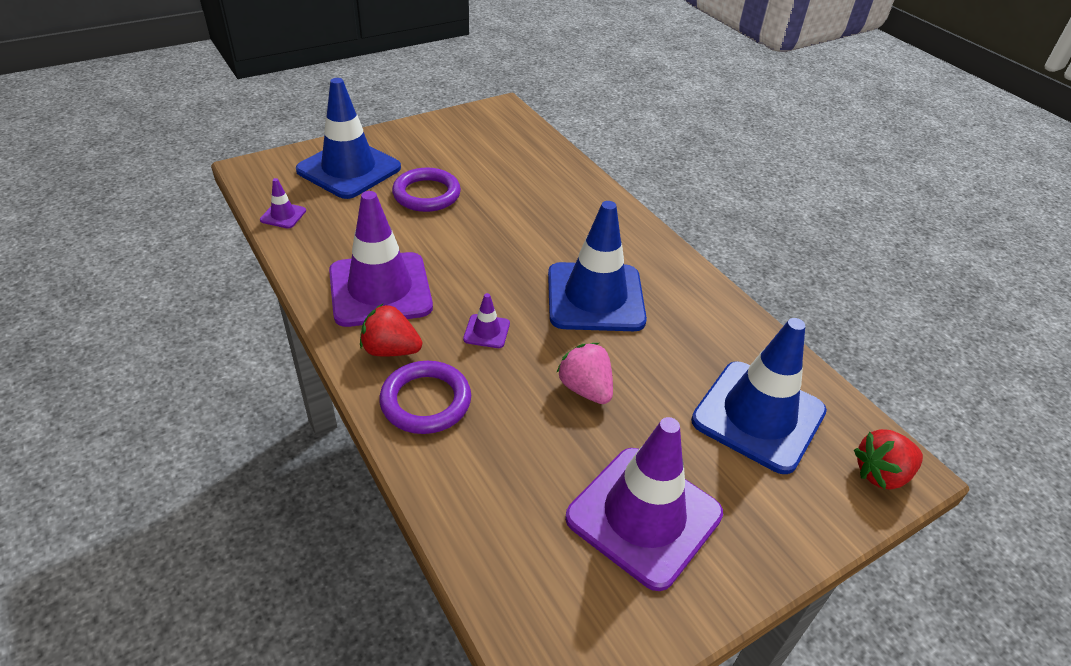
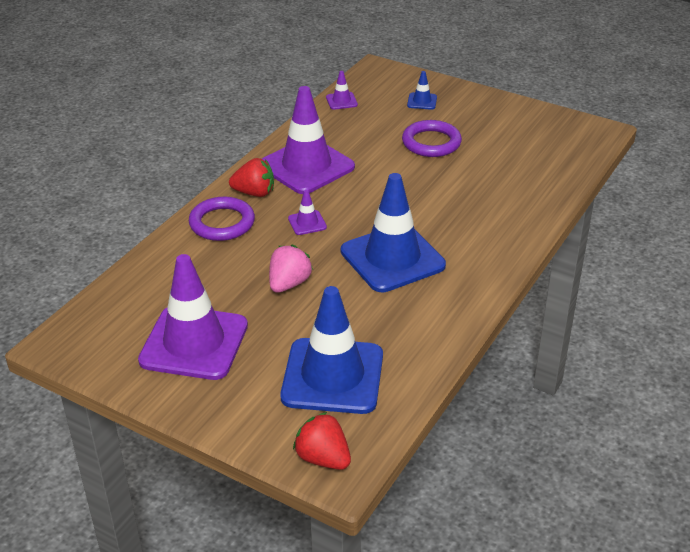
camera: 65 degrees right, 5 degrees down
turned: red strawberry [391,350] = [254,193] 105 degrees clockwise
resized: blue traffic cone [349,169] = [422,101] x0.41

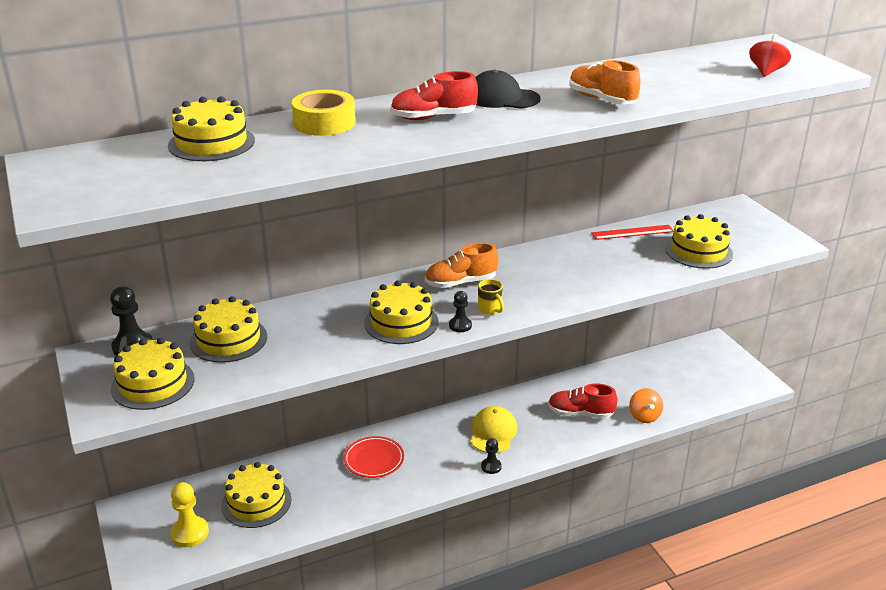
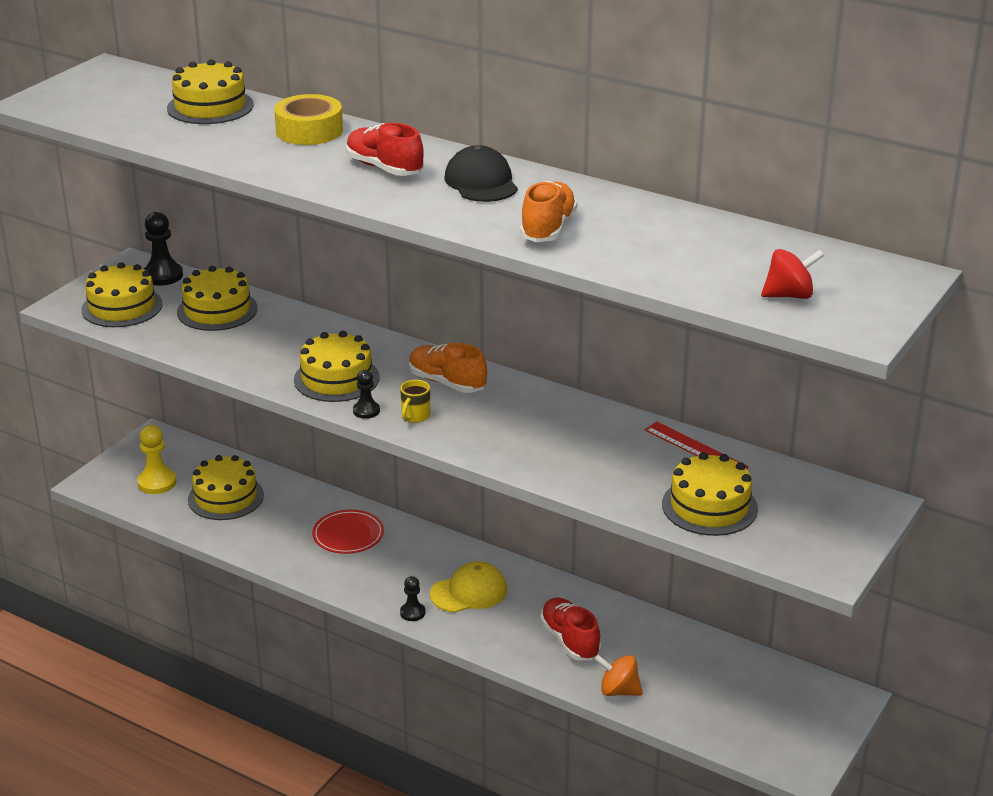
camera: 55 degrees right, 0 degrees up
turned: orange spinning top [644,416] = [618,691] 60 degrees clockwise

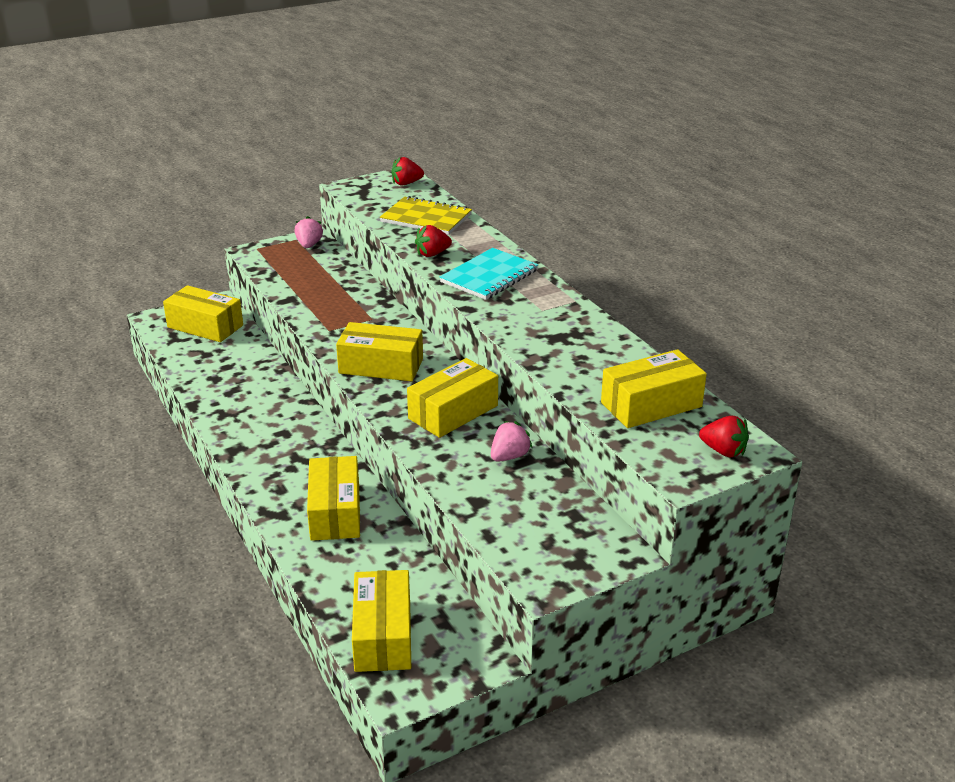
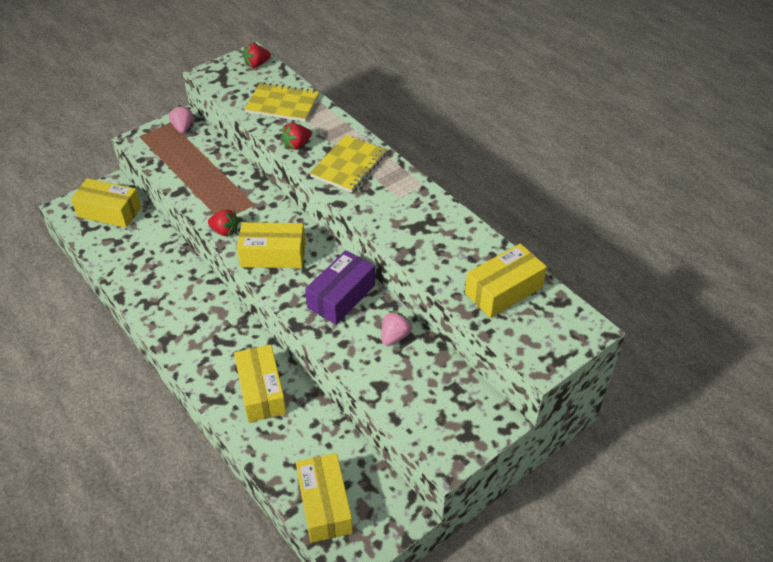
camera: 10 degrees left, 15 degrees up
moved: red strawberry [723,451] to [225,231]
recoloured: yellow box [453,412] to purple box [341,296]; turquoise notebook [489,276] to yellow notebook [349,165]

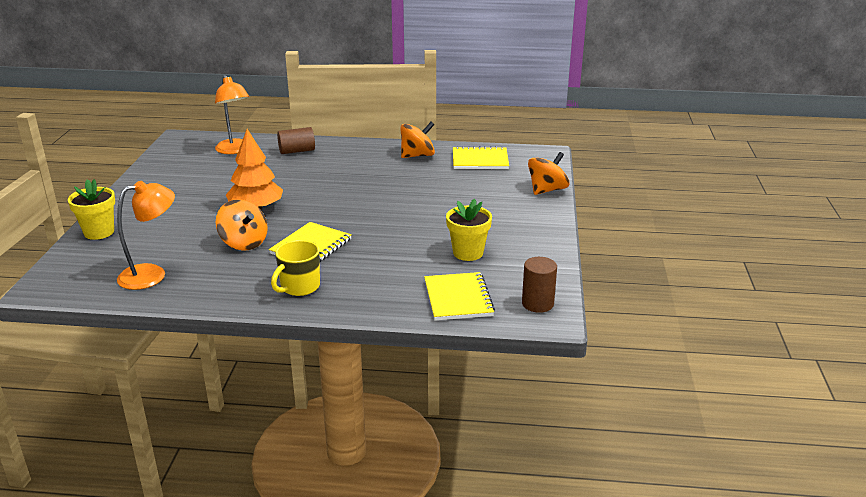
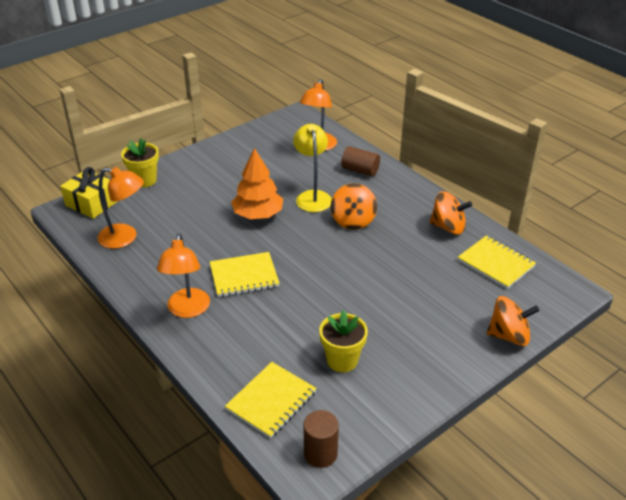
camera: 45 degrees right, 10 degrees up
added: yellow gift [91,203]; yellow lamp [312,196]
moved: orange spinning top [244,243] to [353,221]
replaced: yellow mug [299,287] to orange lamp [187,310]

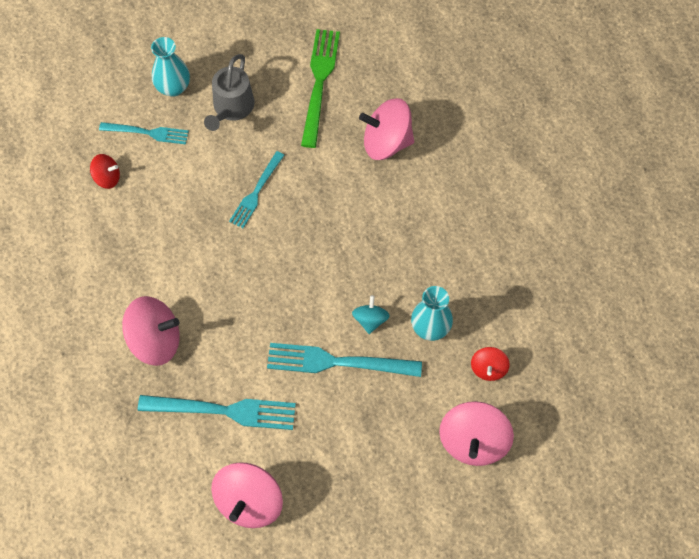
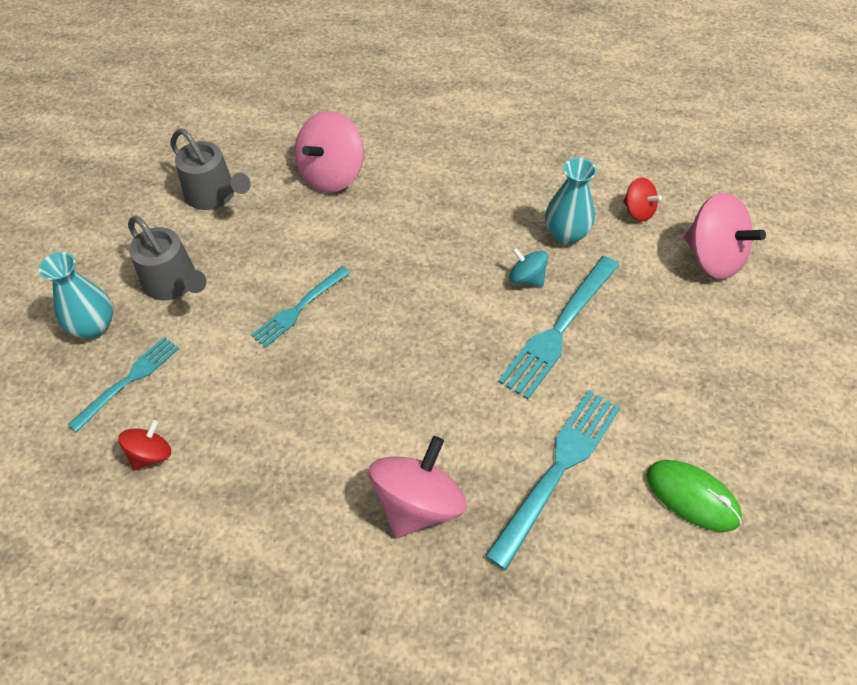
camera: 60 degrees left, 10 degrees down
replaced: pink spinning top [249,502] to green mouse [692,497]; green fork [319,82] to grey watering can [214,195]
turned: turquoise fork [256,192] = [299,309] 75 degrees clockwise

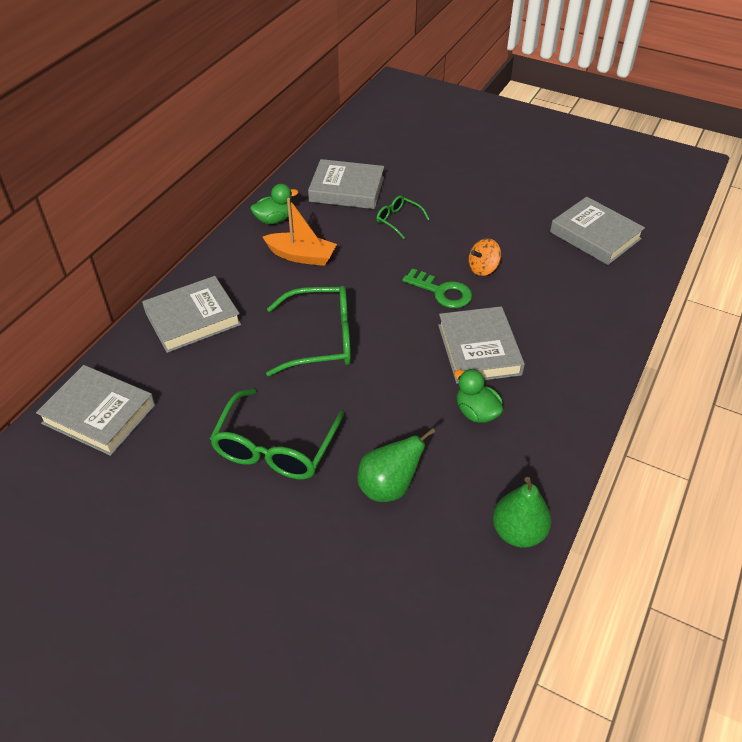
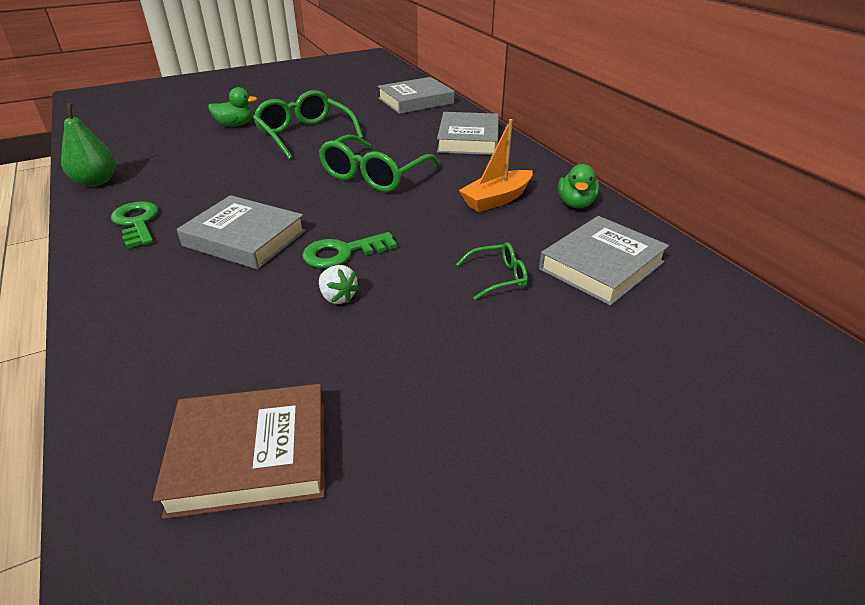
camera: 125 degrees right, 10 degrees down
removed: green pear [389,487]
added: green key [137,222]
moved: green duck [476,412] to [235,125]
replaced: orange spinning top [483,268] to white strawberry [338,297]
recoloured: grey book [595,235] to brown book [251,455]

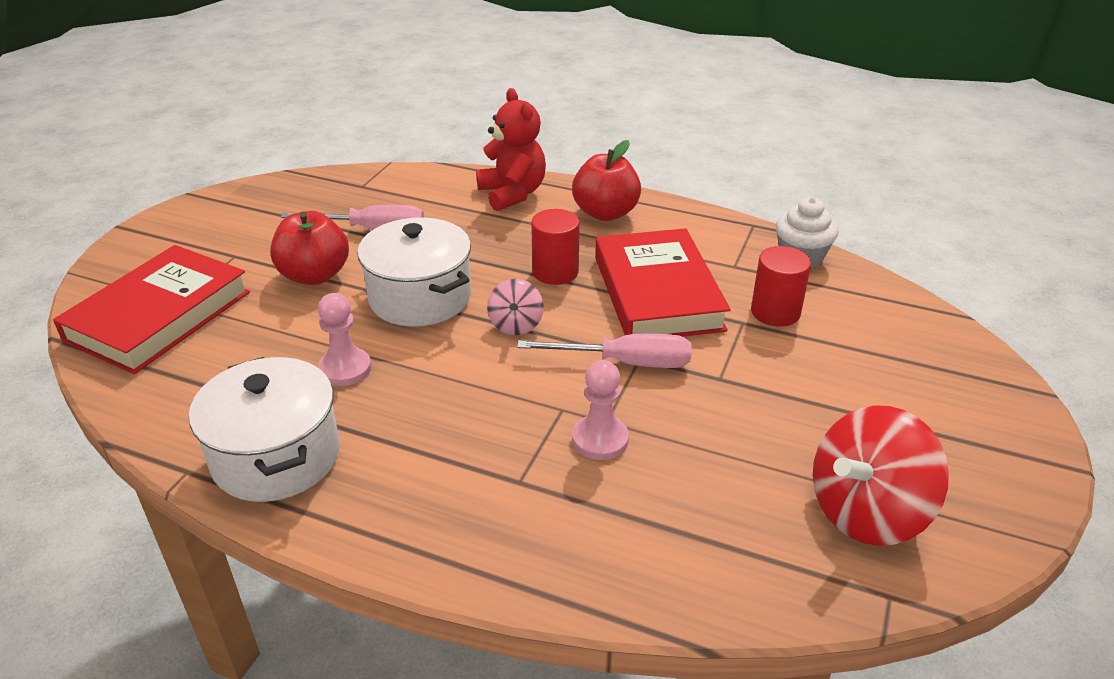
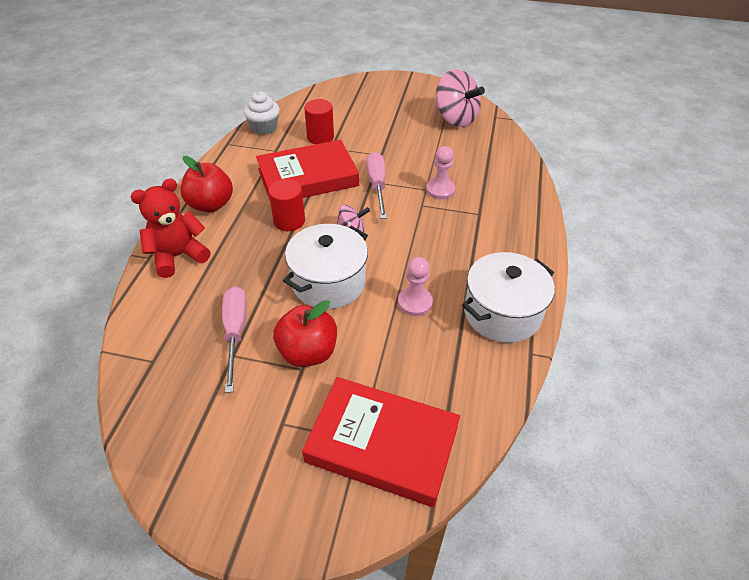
camera: 100 degrees left, 10 degrees up
recoloured: red spinning top [866,512] to pink spinning top [455,119]

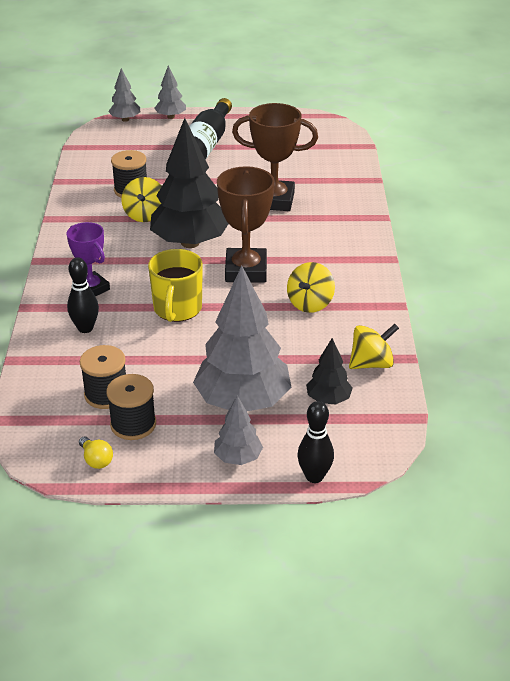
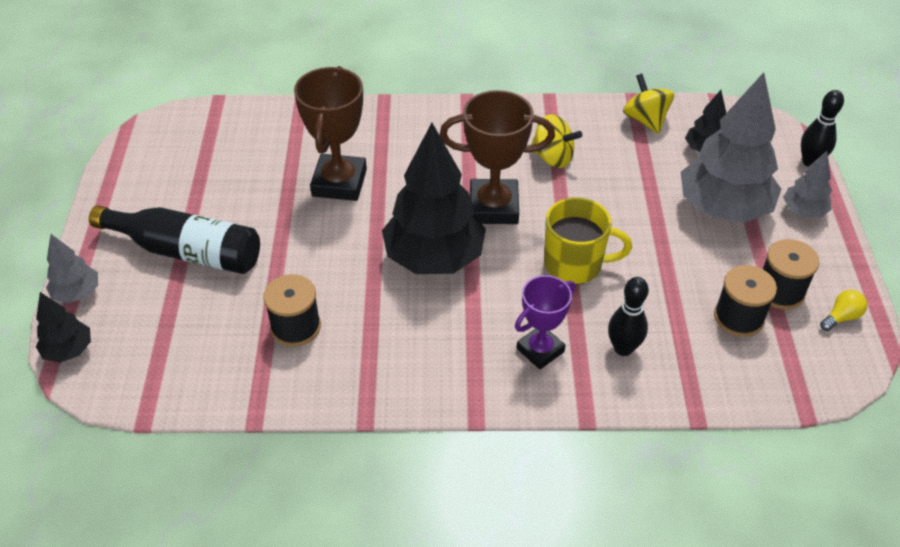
camera: 90 degrees left, 10 degrees up
removed: yellow spinning top [145,215]
recoloured: grey tree [125,119] to black tree [68,350]

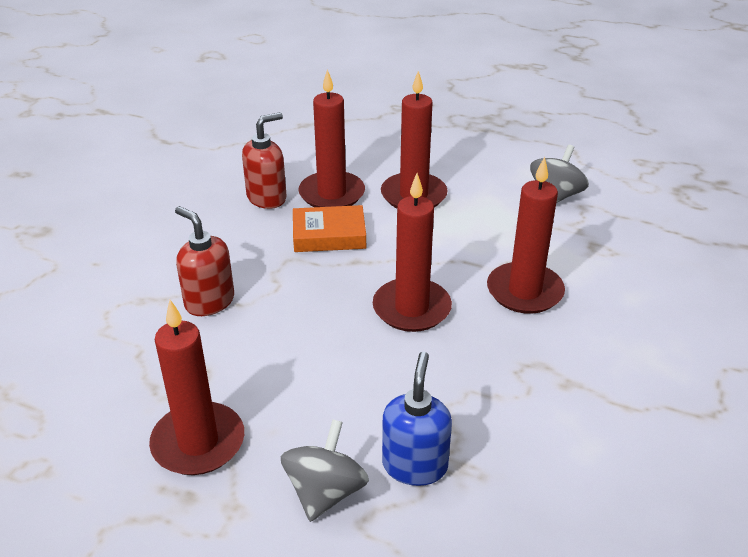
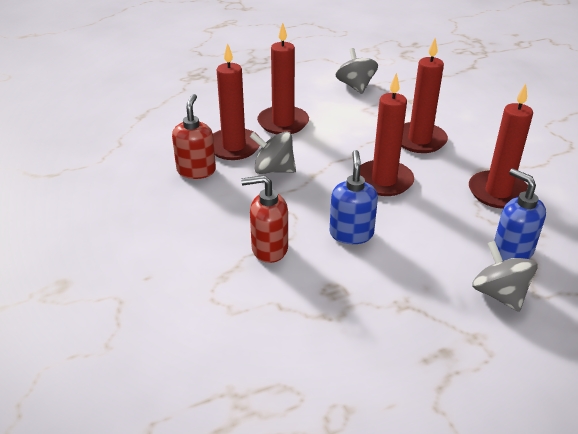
camera: 45 degrees left, 0 degrees up
added: blue soap dispenser [351,233]
moved: red candle [198,442] to [498,192]
replaced: orange book [329,235] to grey spinning top [273,170]

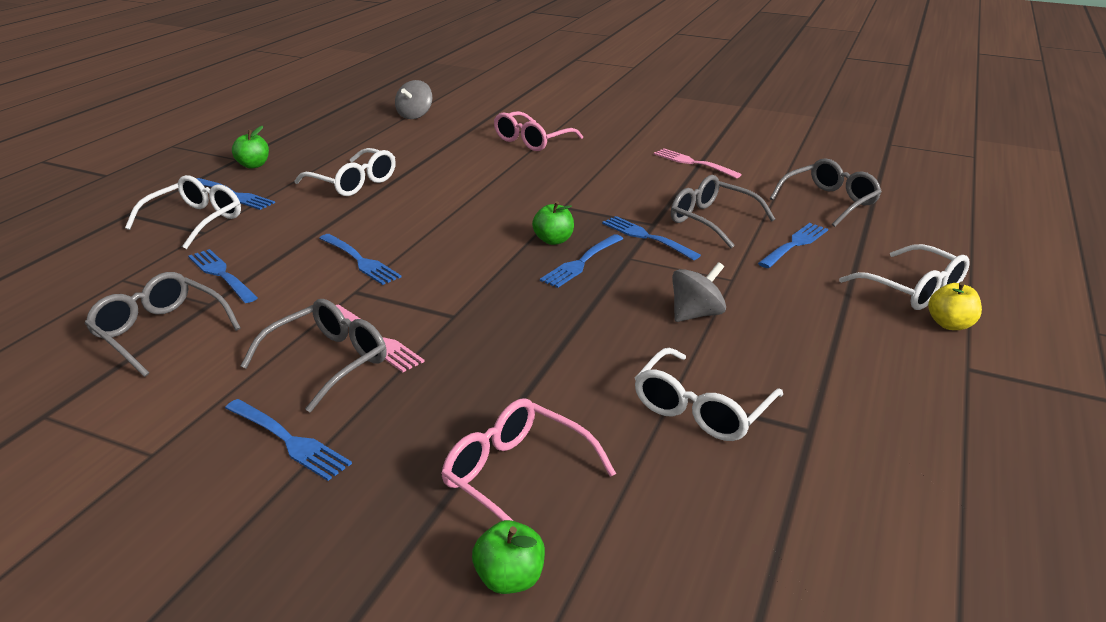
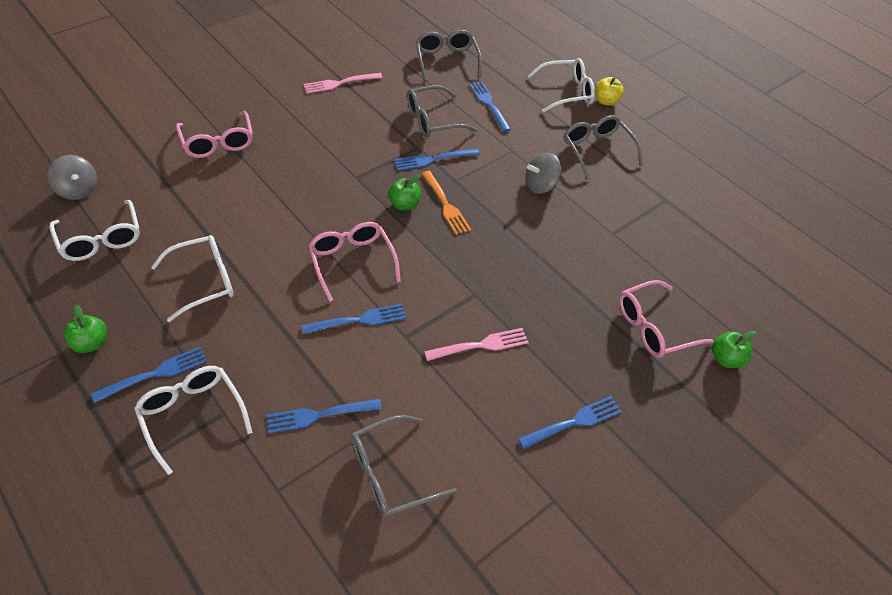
camera: 65 degrees left, 20 degrees up
added: pink glasses [352,262]
moved: grey glasses [328,361] to [597,150]; white glasses [701,409] to [101,240]
recoloured: blue fork [581,262] to orange fork [445,204]
turned: grey spinning top [695,314] = [540,185] 105 degrees counterclockwise

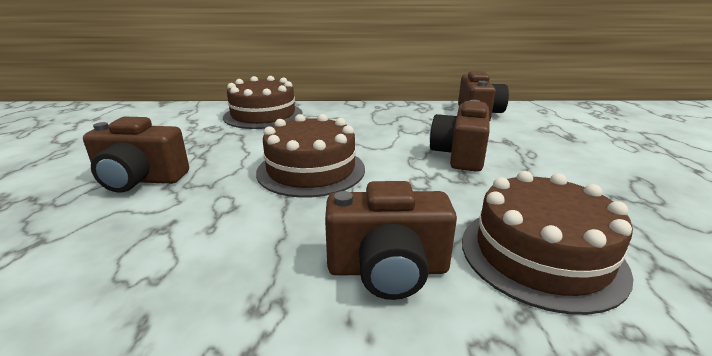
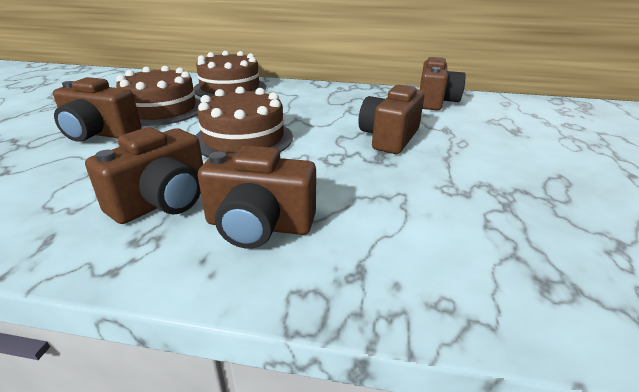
camera: 10 degrees right, 5 degrees up
added: brown camera [163,202]
moved: brown cake [541,254] to [161,109]

